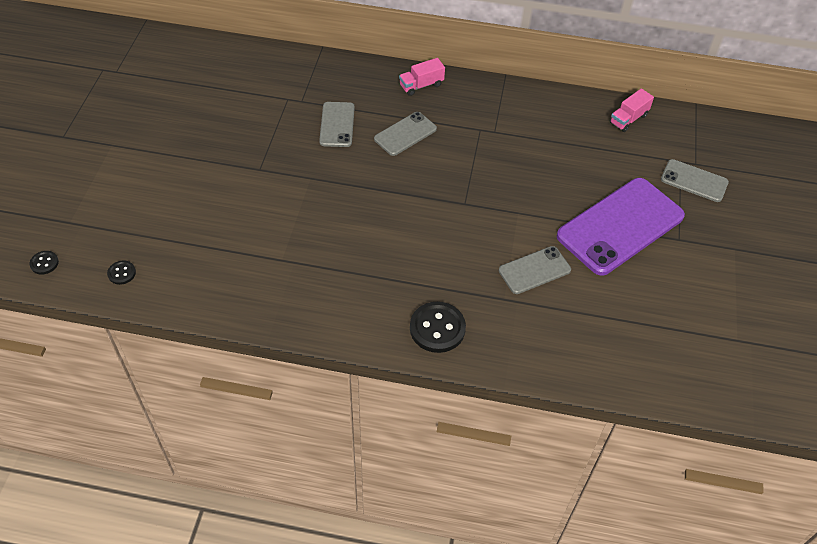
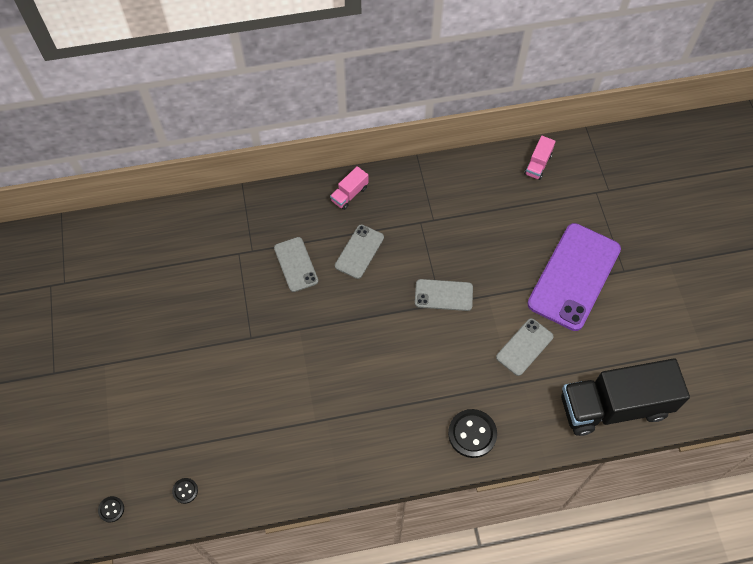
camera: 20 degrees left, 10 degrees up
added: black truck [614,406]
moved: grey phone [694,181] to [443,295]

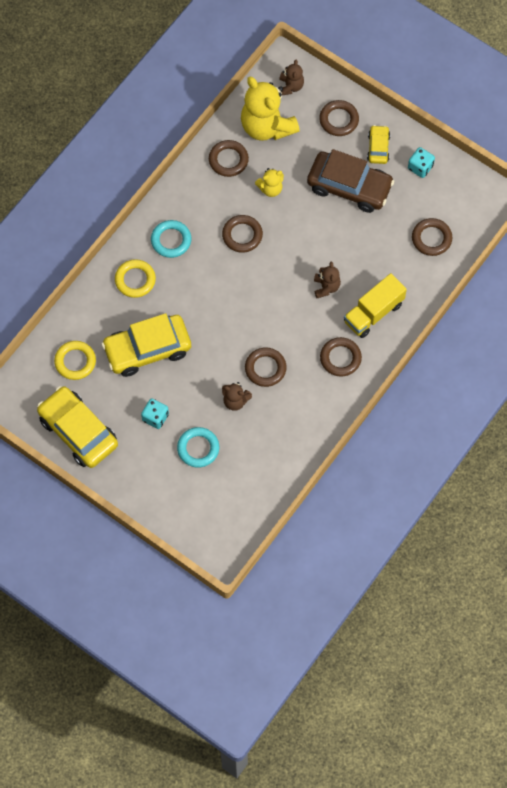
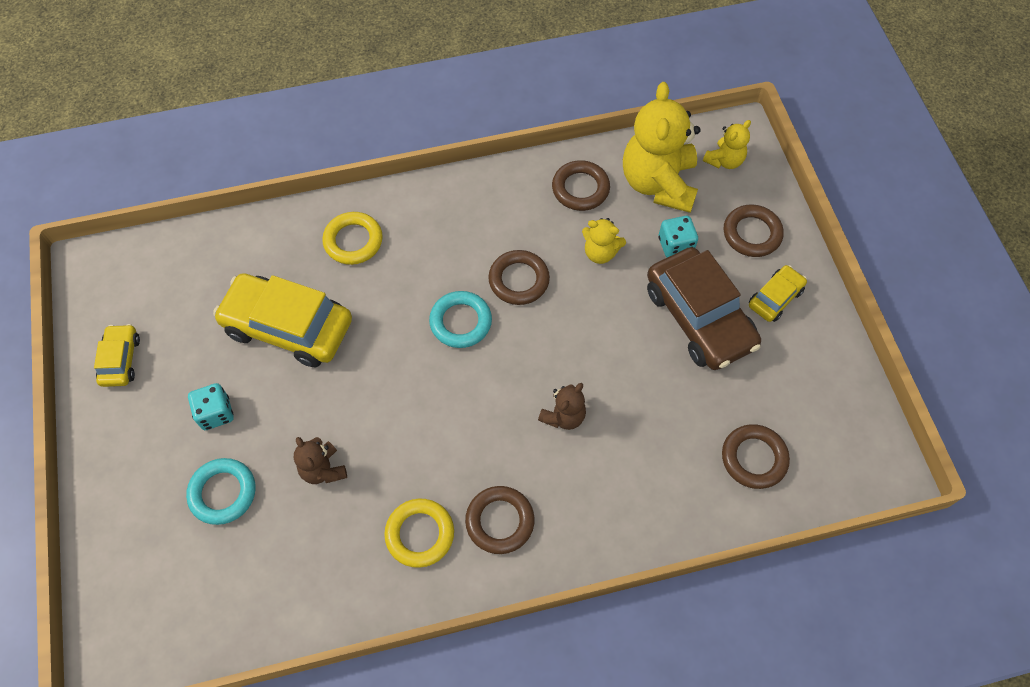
camera: 40 degrees right, 5 degrees down
removed: brown ring [265,368]; yellow truck [373,313]
moved: yellow ring [75,361] to [420,534]; turquoise ring [171,240] to [460,322]; turquoise dice [420,167] to [675,245]
recoloured: brown teddy bear [290,86] to yellow teddy bear [724,160]
resized: yellow car [78,431] = [120,360] x0.50

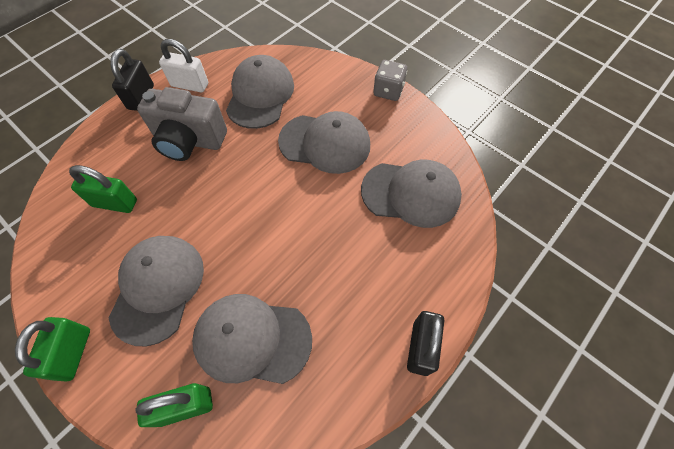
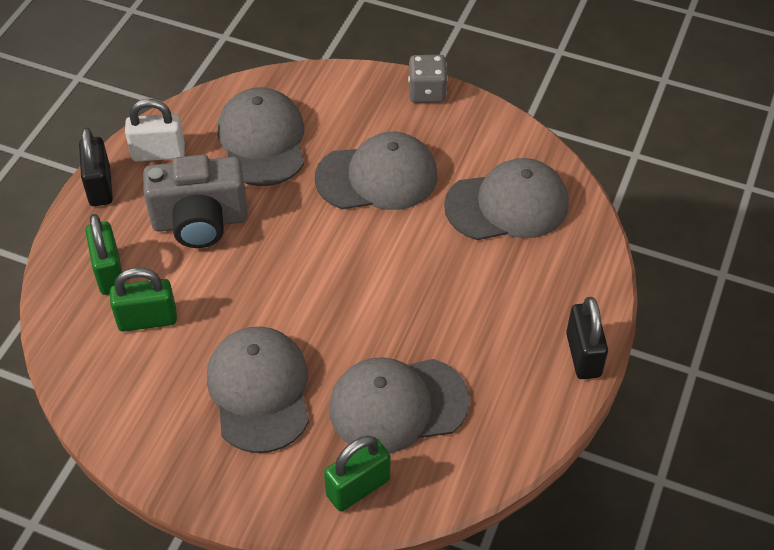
camera: 20 degrees left, 10 degrees down
moved: green padlock [73,353] to [109,273]

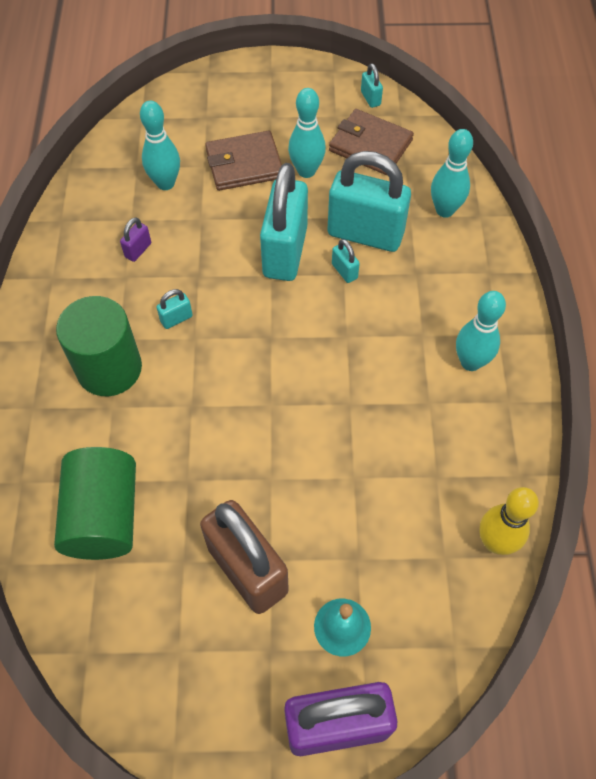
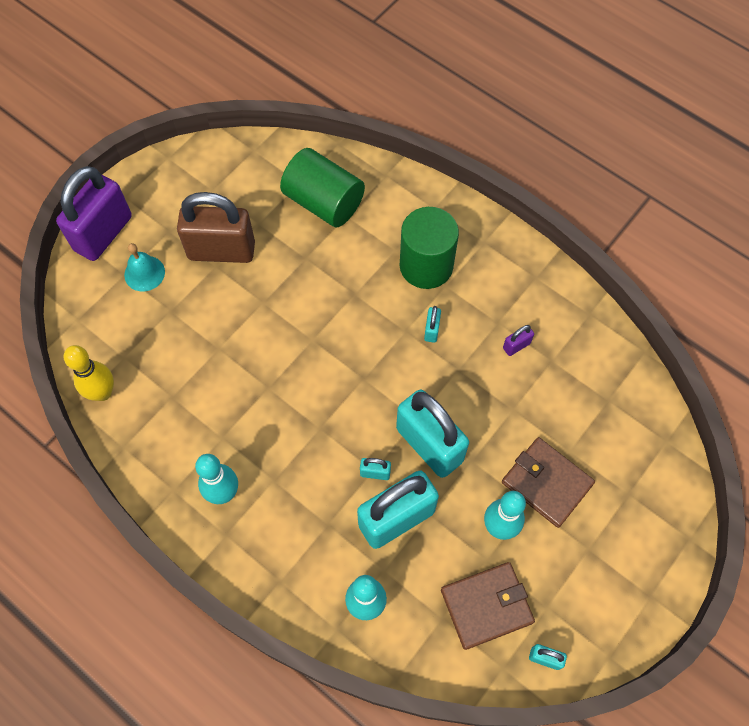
camera: 130 degrees right, 5 degrees up
removed: turquoise bowling pin [165,183]
turned: purple padlock [138,250] = [516,346] 75 degrees clockwise; brown wallet [244,164] = [546,483] 75 degrees counterclockwise

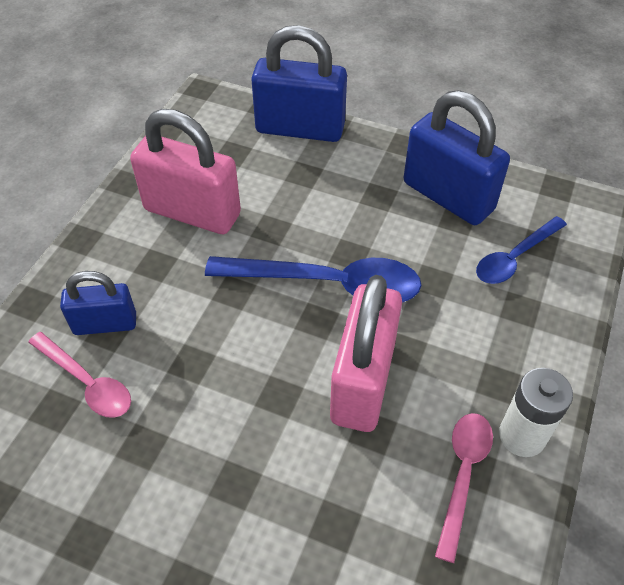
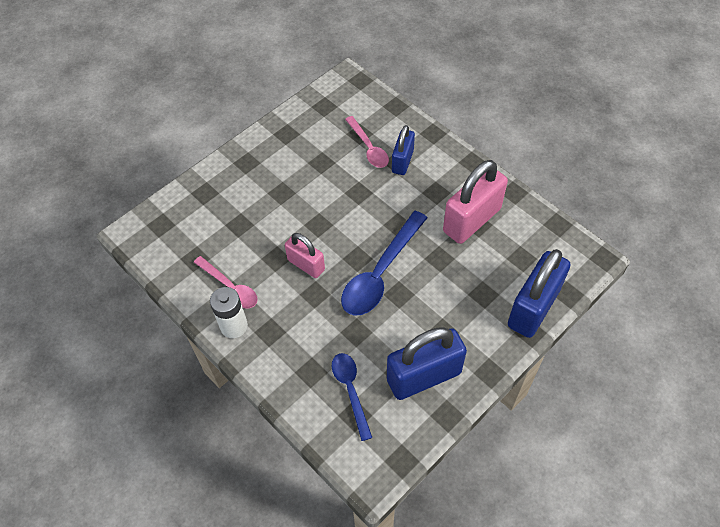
camera: 115 degrees right, 5 degrees up
turned: pink spoon [87,382] = [368,148] 90 degrees counterclockwise
resized: pink padlock [363,381] = [306,265] x0.59

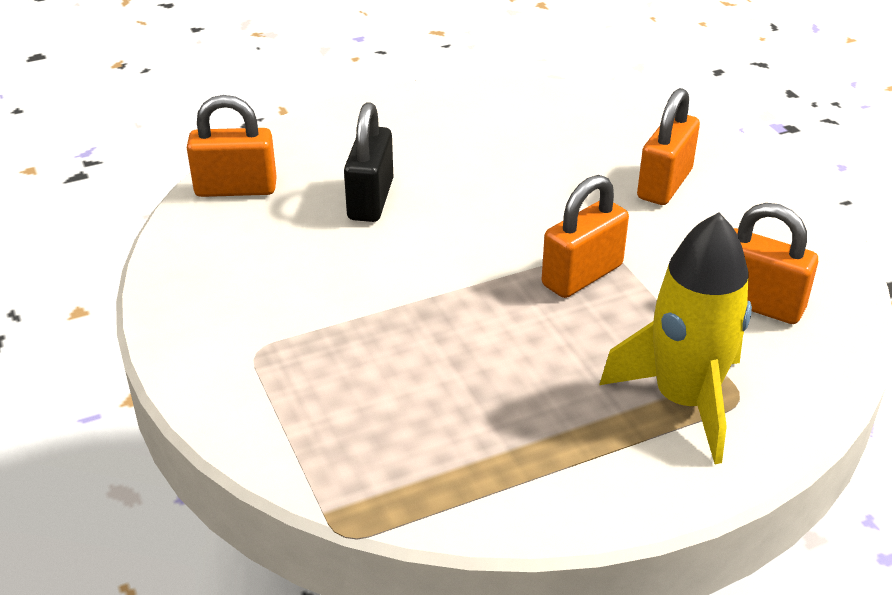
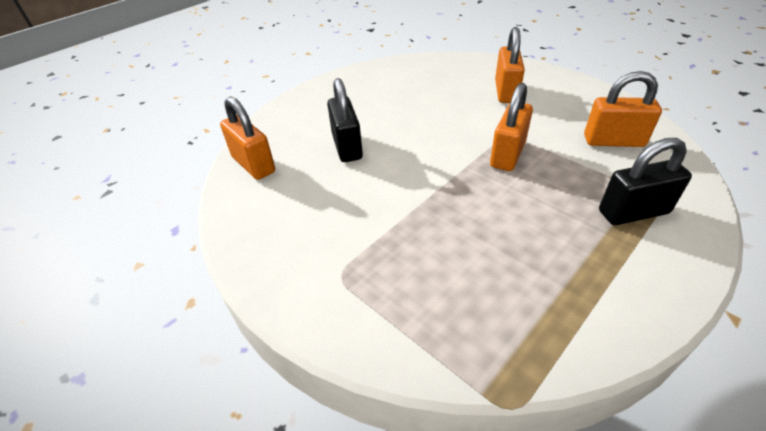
camera: 20 degrees left, 5 degrees up
replaced: yellow rocket [684,400] to black padlock [633,212]
turned: orange padlock [236,189] = [253,164] 75 degrees clockwise

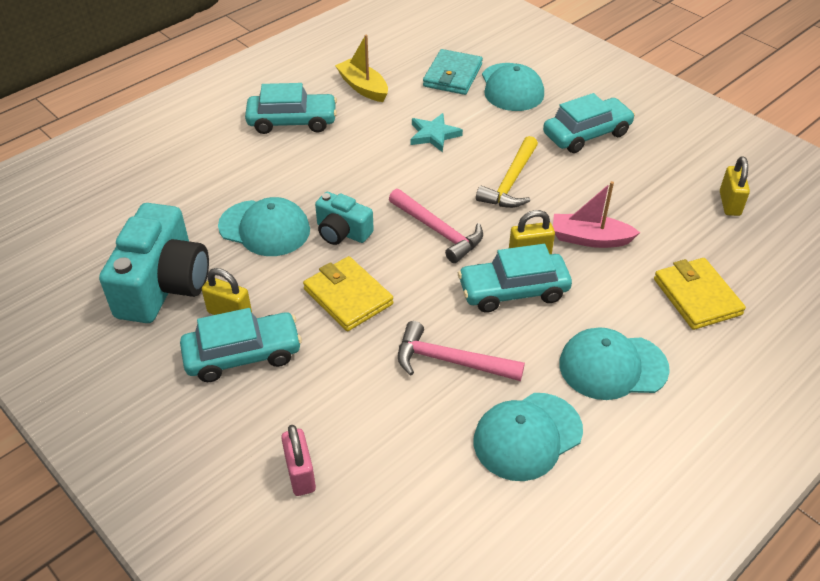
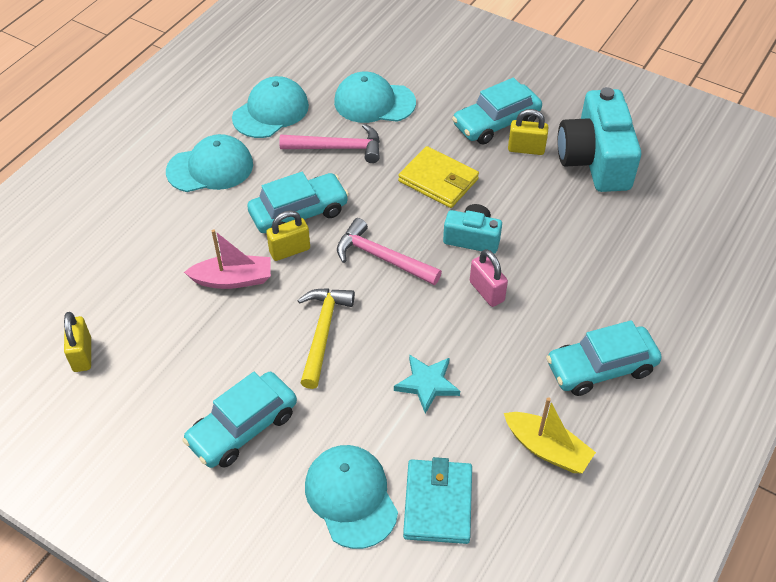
camera: 165 degrees right, 5 degrees up
removed: yellow wallet [697,297]
moved: turquoise cap [264,228] to [374,102]; pink padlock [300,474] to [486,291]

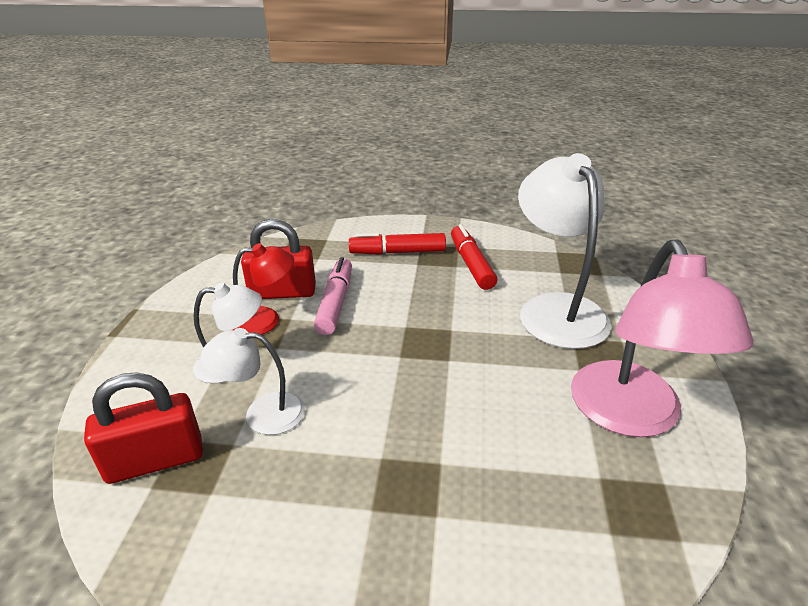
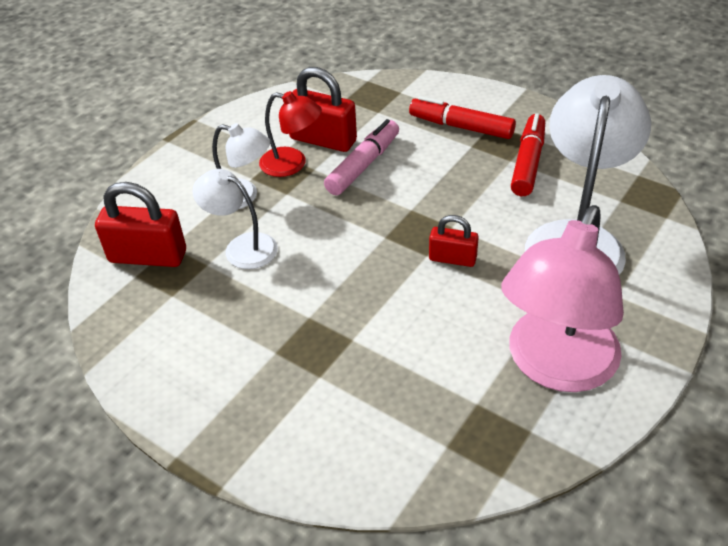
camera: 30 degrees right, 10 degrees up
added: red padlock [452,258]

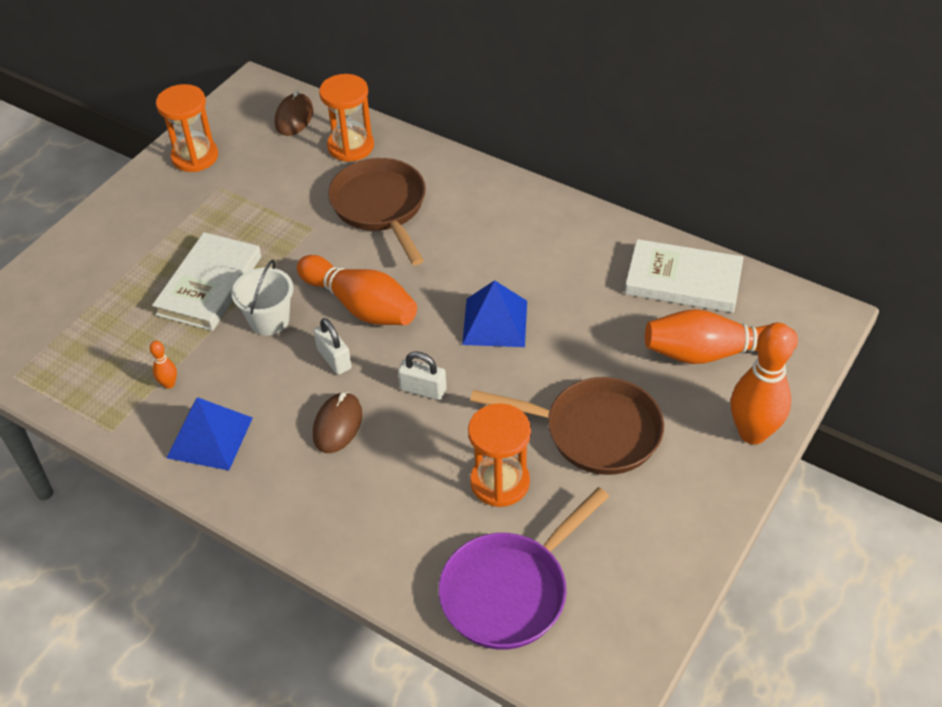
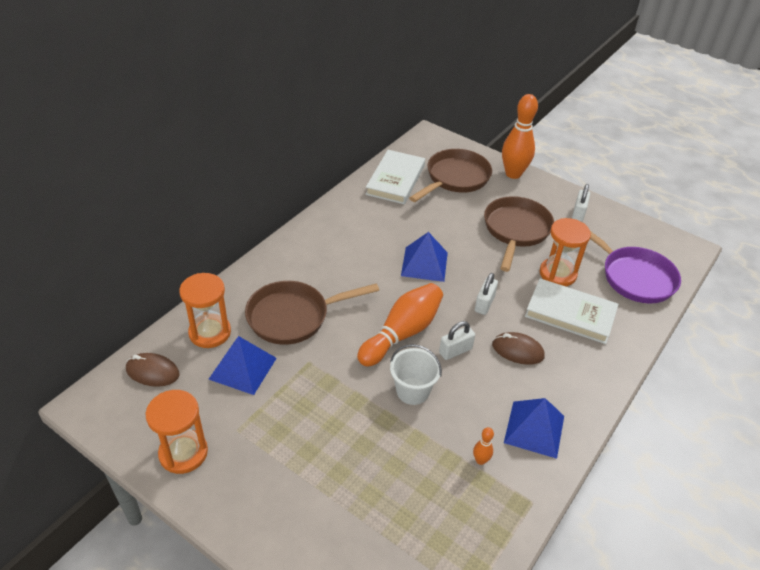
camera: 90 degrees left, 5 degrees down
added: blue pyramid [243,368]; white padlock [578,213]
moved: white book [209,285] to [570,314]
replaced: orange bowling pin [712,353] to brown pan [455,178]

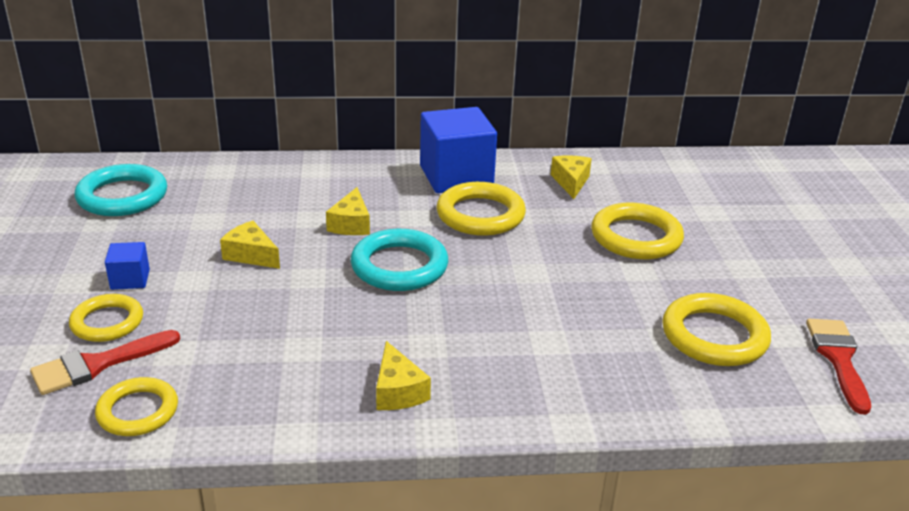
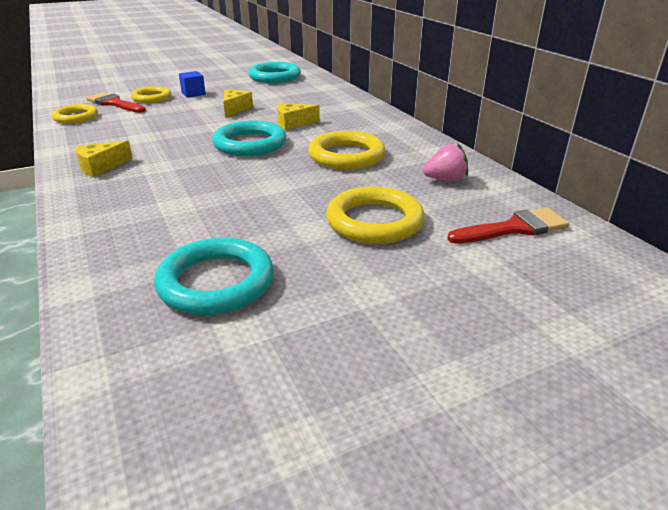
camera: 70 degrees right, 0 degrees up
removed: blue cube [456,176]
moved: red brush [838,359] to [514,228]
replaced: yellow cheese [571,182] to pink strawberry [445,180]
recoloured: yellow ring [714,336] to turquoise ring [216,282]

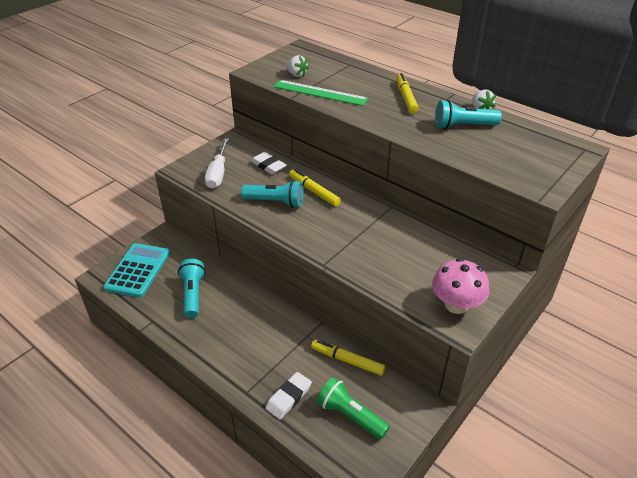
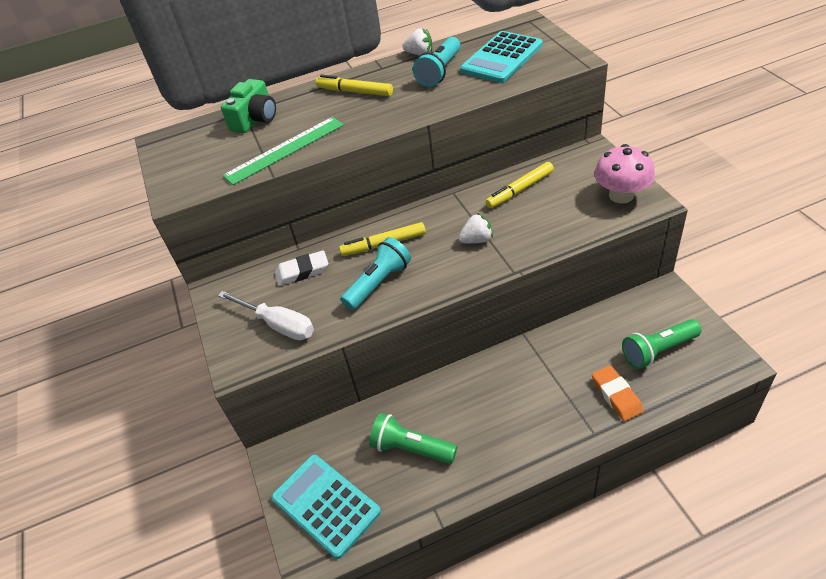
camera: 55 degrees left, 5 degrees up
added: green camera [255,119]; turquoise calculator [501,58]
moved: white strawberry [296,75] to [476,240]; yellow marker [347,360] to [520,190]
recoloured: turquoise flashlight [193,294] to green flashlight [411,448]; white eraser [289,397] to orange eraser [616,395]

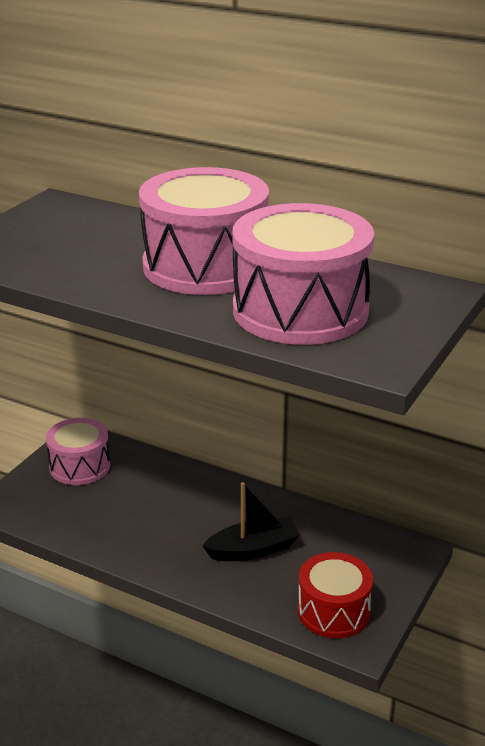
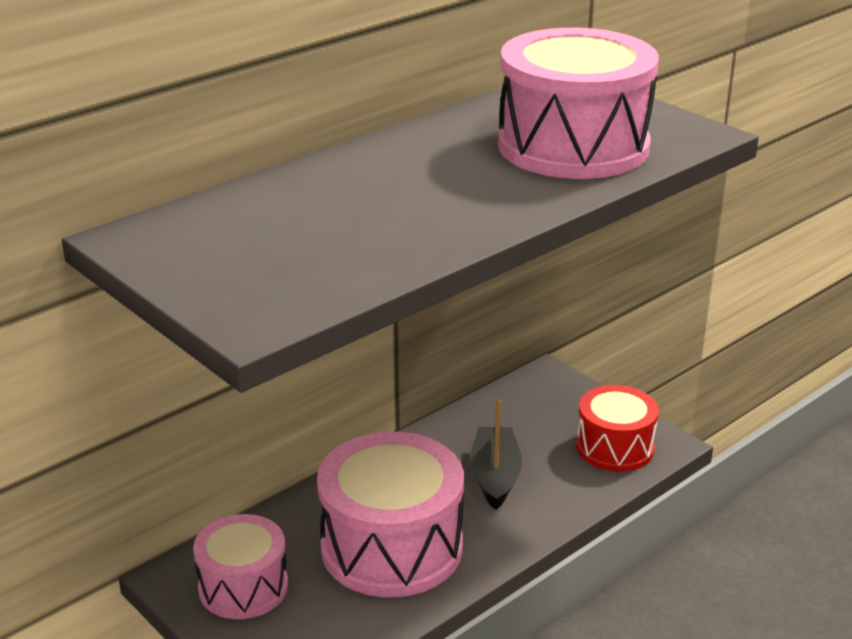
camera: 70 degrees left, 0 degrees up
moved: pink drum [205,266] to [392,547]

